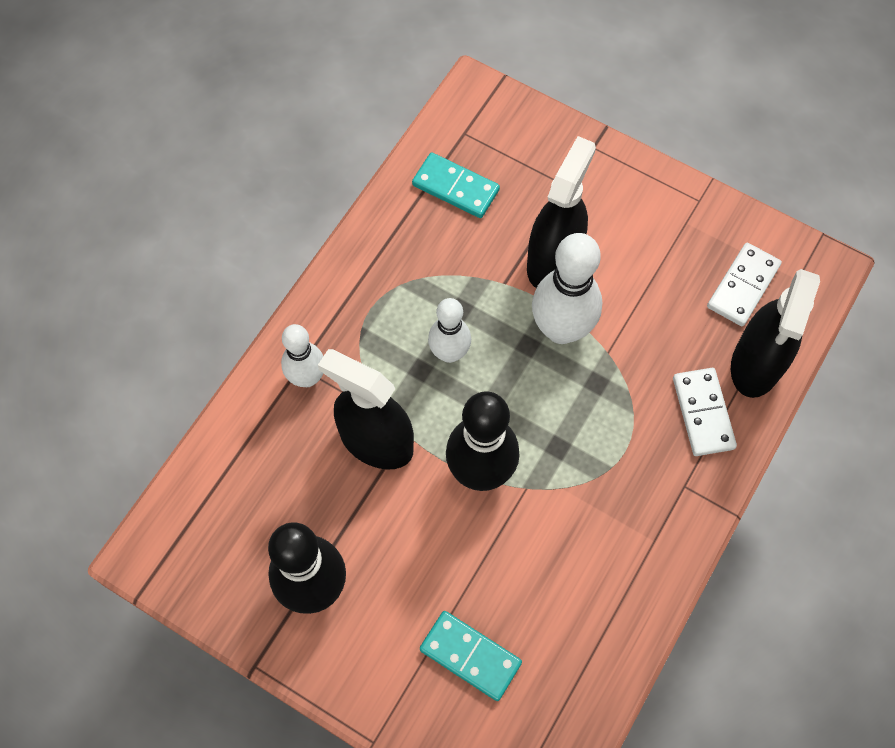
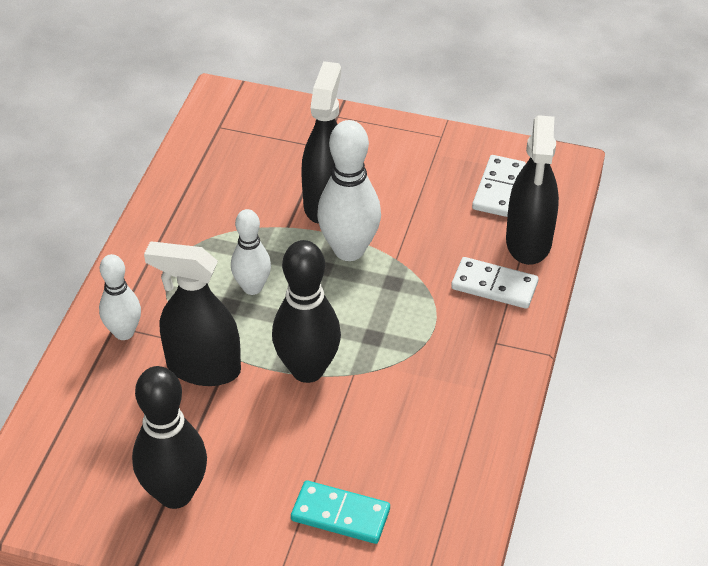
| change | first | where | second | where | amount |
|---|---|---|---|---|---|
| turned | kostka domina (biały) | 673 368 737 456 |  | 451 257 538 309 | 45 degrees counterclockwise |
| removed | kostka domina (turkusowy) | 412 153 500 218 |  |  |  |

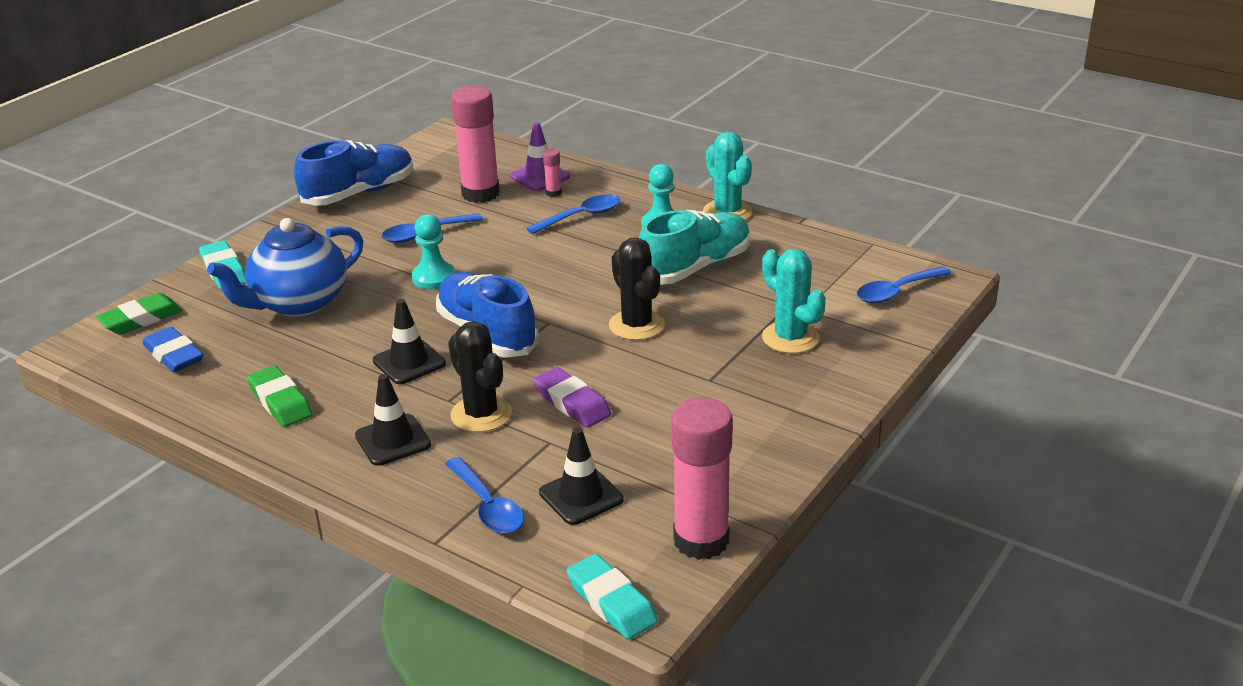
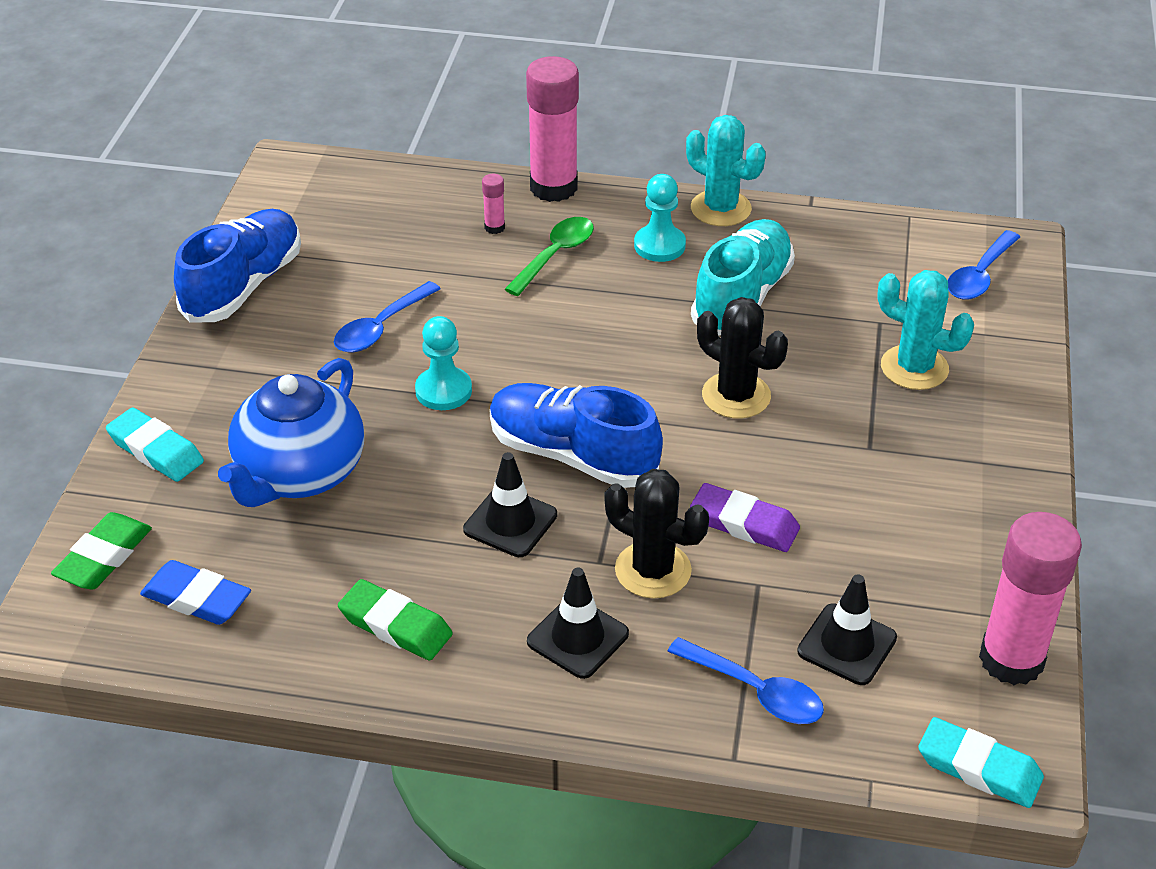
| change | first | where | second | where | amount |
|---|---|---|---|---|---|
| recoloured | łyżka (niebieski) | 527 194 620 234 | łyżka (zielony) | 505 217 594 296 |  |
| moved | klej w sztyfcie (różowy) | 451 86 500 203 |  | 526 56 579 202 |  |
| removed | pachołek (fioletowy) | 510 122 570 191 |  |  |  |

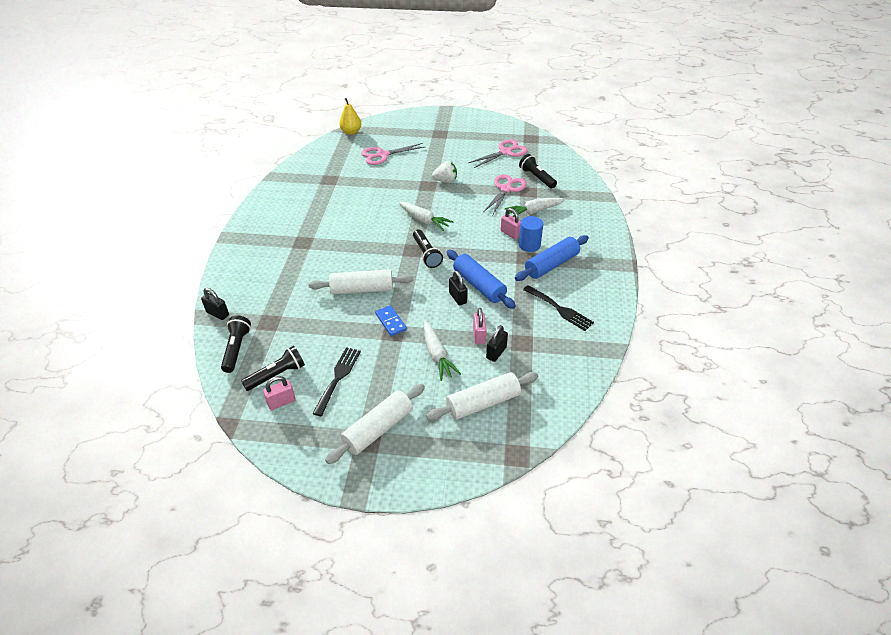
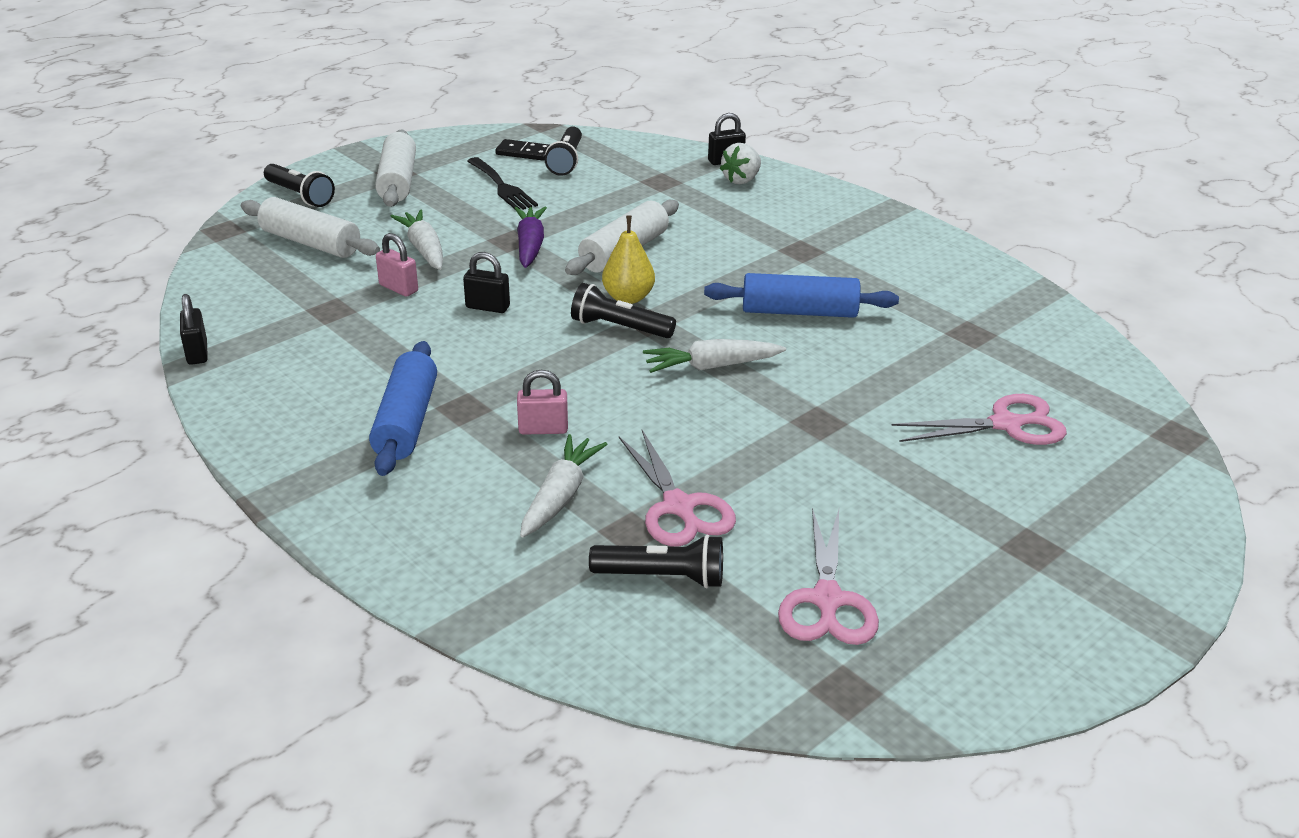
| change | first | where | second | where | amount |
|---|---|---|---|---|---|
| moved | kłódka (czarny) | 486 325 508 362 |  | 180 294 208 365 |  |
| turned | wałek do ciasta (biały) | 426 372 538 420 |  | 241 197 380 258 | 75 degrees counterclockwise |
| moved | latarka (czarny) | 221 315 251 373 |  | 264 164 335 207 |  |
| turned | marchewka (biały) | 424 321 461 381 |  | 390 210 443 270 | 45 degrees clockwise |
| replaced | kłódka (różowy) | 263 376 296 410 | kostka domina (czarny) | 495 139 549 161 |  |
| replaced | kostka domina (niebieski) | 375 305 407 336 | marchewka (fioletowy) | 515 207 547 268 |  |
| moved | gruszka (żółty) | 339 98 361 135 |  | 602 216 655 304 |  |
| moved | wałek do ciasta (niebieski) | 447 250 516 309 |  | 704 273 899 318 |  |
| moved | truskawka (biały) | 432 161 457 183 |  | 720 143 761 184 |  |
| turned | nożyczki (różowy) | 361 143 424 165 |  | 891 394 1067 445 | 60 degrees clockwise |
| removed | walec (niebieski) | 519 216 543 252 |  |  |  |
| removed | widelec (czarny) | 523 285 594 331 |  |  |  |

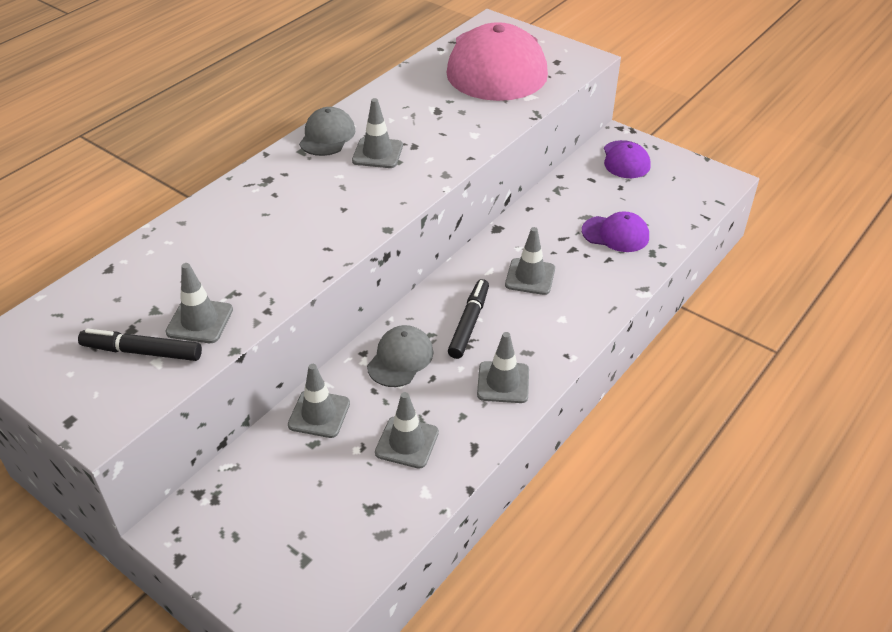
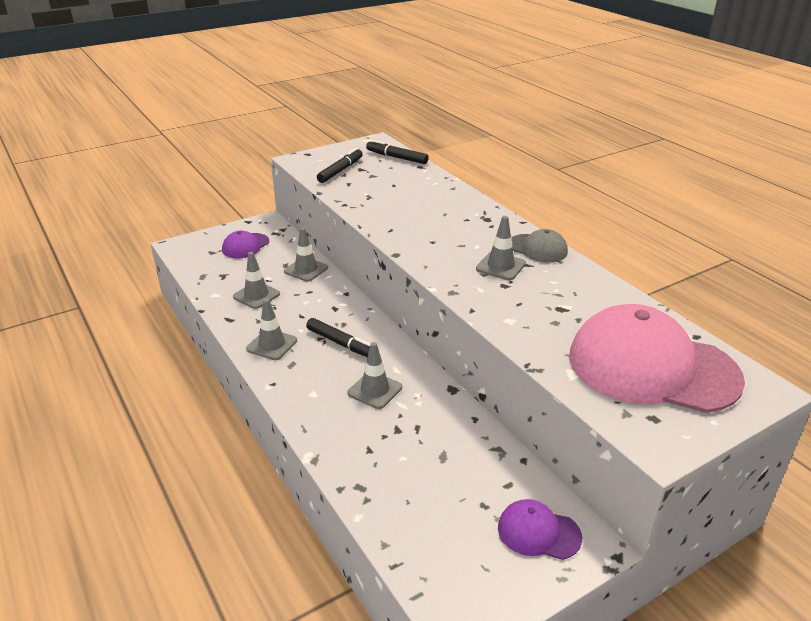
| change | first | where | second | where | amount |
|---|---|---|---|---|---|
| moved | czapka (fioletowy) | 582 211 649 252 |  | 222 231 269 258 |  |
| added |  |  | flamaster (czarny) | 366 140 429 164 |  |
| removed | pachołek (szary) | 165 263 233 343 |  |  |  |
| removed | czapka (szary) | 367 325 433 387 |  |  |  |

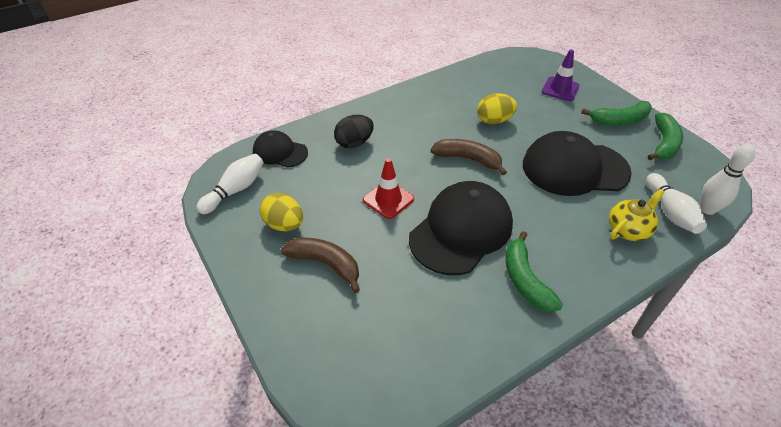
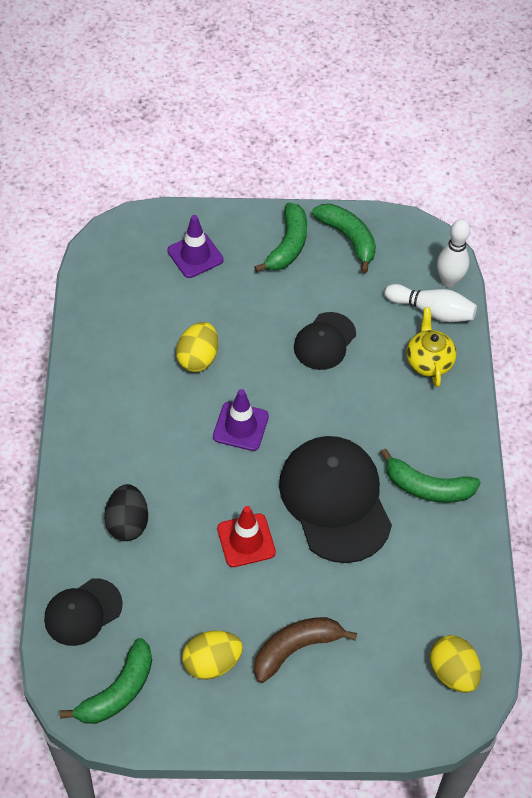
| change | first | where | second | where | amount |
|---|---|---|---|---|---|
| replaced | kręgiel (biały) | 196 154 264 214 | banan (zielony) | 60 638 152 724 |  |
| replaced | banan (brązowy) | 431 139 507 175 | pachołek (fioletowy) | 213 389 269 451 |  |
| resized | czapka (czarny) | 523 131 632 196 |  | 294 312 356 370 | x0.56 |
| added |  |  | jajko (żółty) | 430 635 481 693 |  |

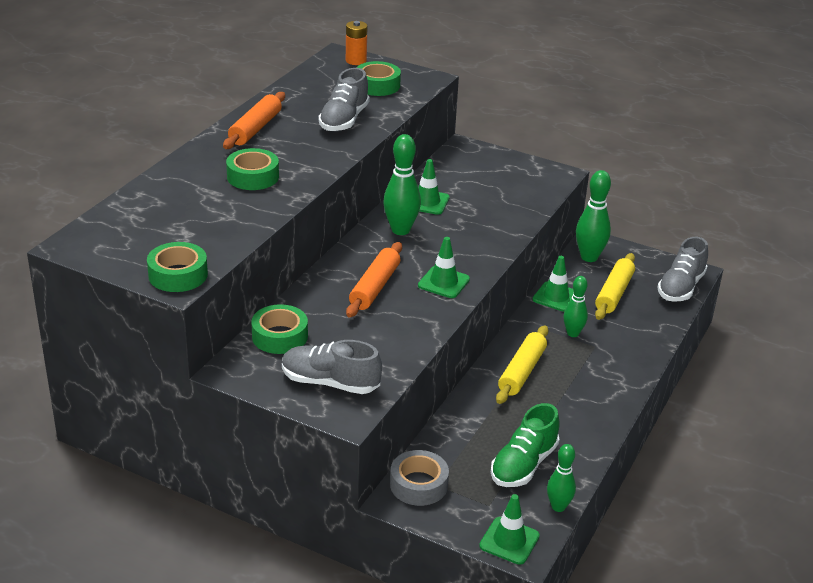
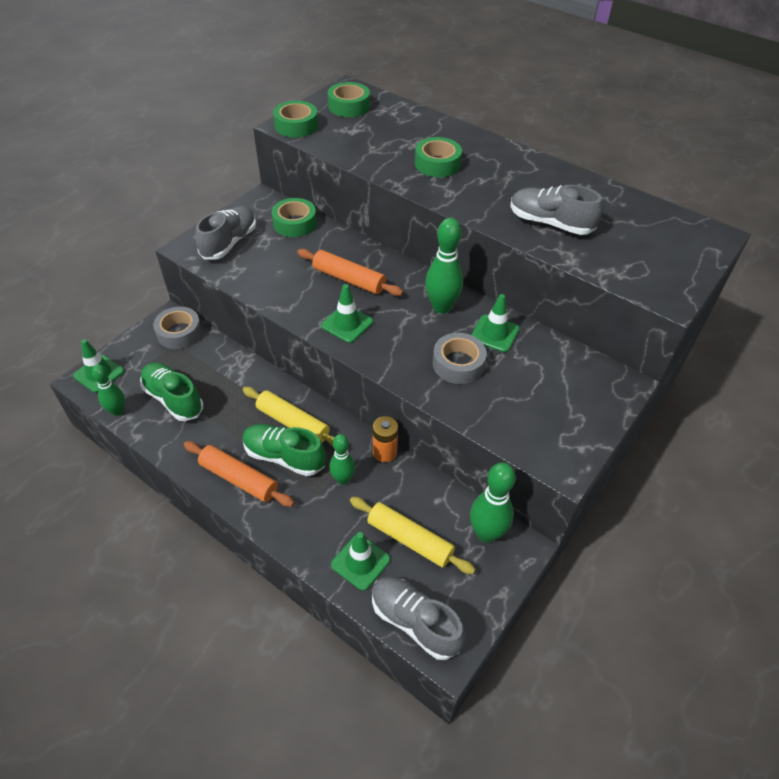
| change | first | where | second | where | amount |
|---|---|---|---|---|---|
| moved | wałek do ciasta (pomarańczowy) | 223 92 285 149 |  | 184 441 294 507 |  |
| added |  |  | but (zielony) | 242 424 326 476 |  |
| moved | taśma klejąca (zielony) | 356 61 401 96 |  | 328 82 370 117 |  |
| moved | pachołek (zielony) | 533 256 574 312 |  | 331 532 390 591 |  |
| moved | bateria (pomarańczowy) | 346 21 368 65 |  | 373 416 398 462 |  |
| added |  |  | taśma klejąca (szary) | 433 333 487 384 |  |

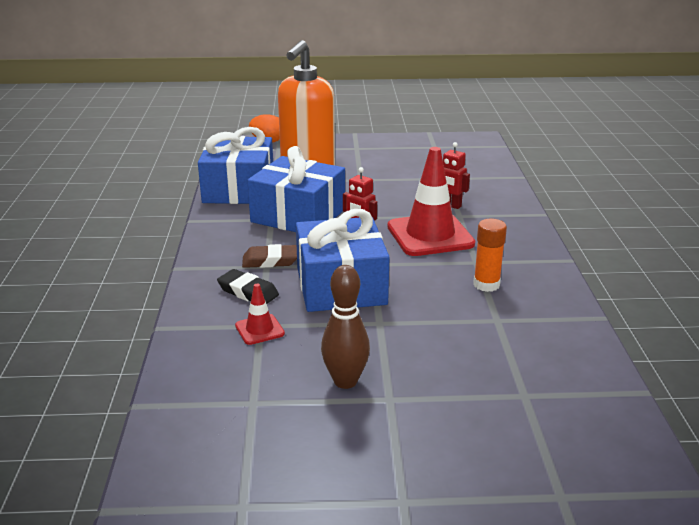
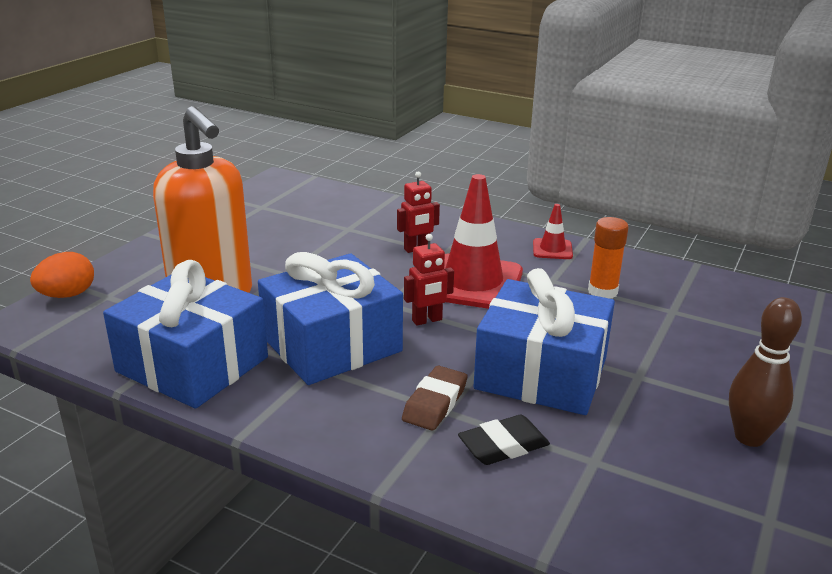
| change | first | where | second | where | amount |
|---|---|---|---|---|---|
| moved | pachołek (czerwony) | 235 284 285 345 |  | 533 204 573 259 |  |

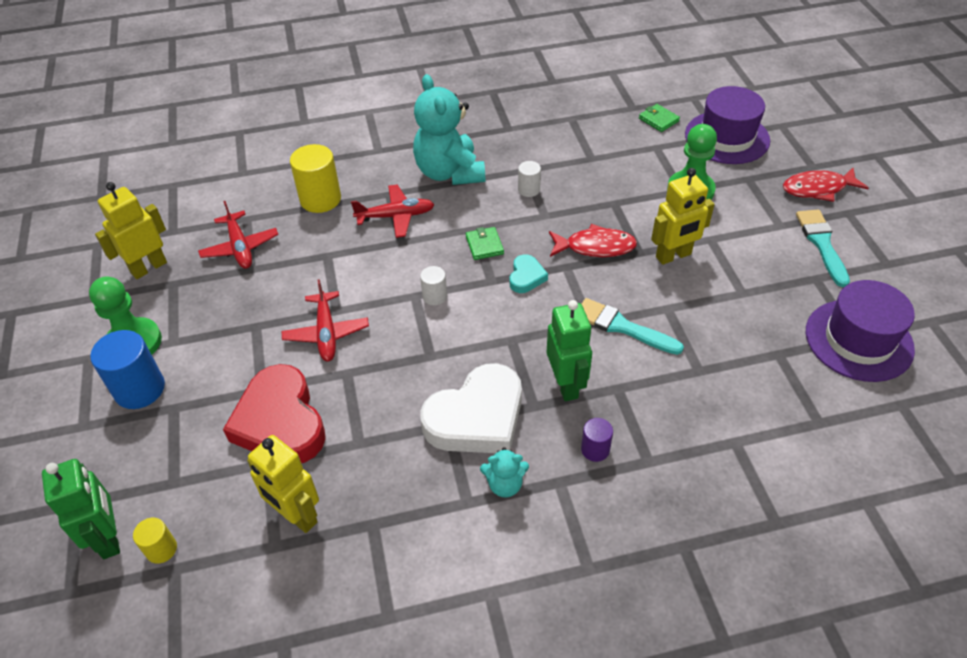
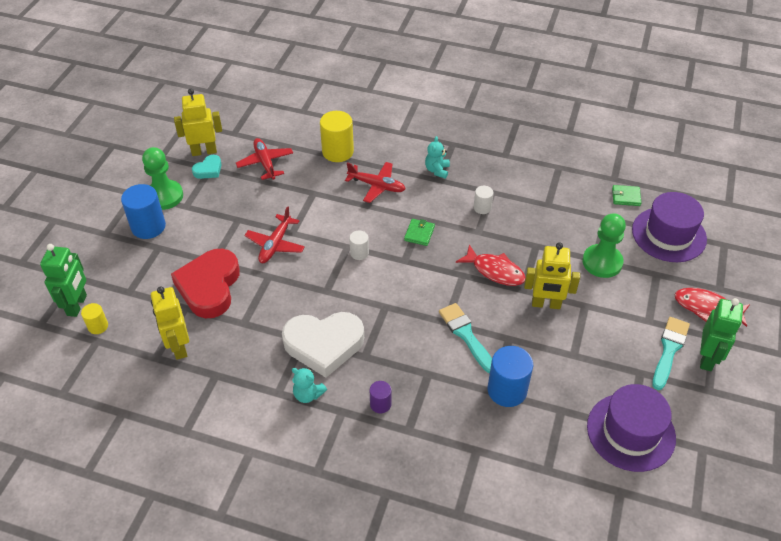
| change | first | where | second | where | amount |
|---|---|---|---|---|---|
| moved | serce (turkusowy) | 510 255 548 293 |  | 192 155 222 179 |  |
| turned | samolot (czerwony) | 198 201 278 269 |  | 236 138 293 180 | 150 degrees clockwise |
| resized | miś (turkusowy) | 413 74 485 185 |  | 425 136 450 179 | x0.46 |
| added |  |  | walec (niebieski) | 488 346 533 407 |  |
| turned | portfel (zielony) | 639 104 680 132 |  | 612 185 641 206 | 75 degrees counterclockwise |
| moved | robot (zielony) | 547 300 592 401 |  | 700 298 743 371 |  |

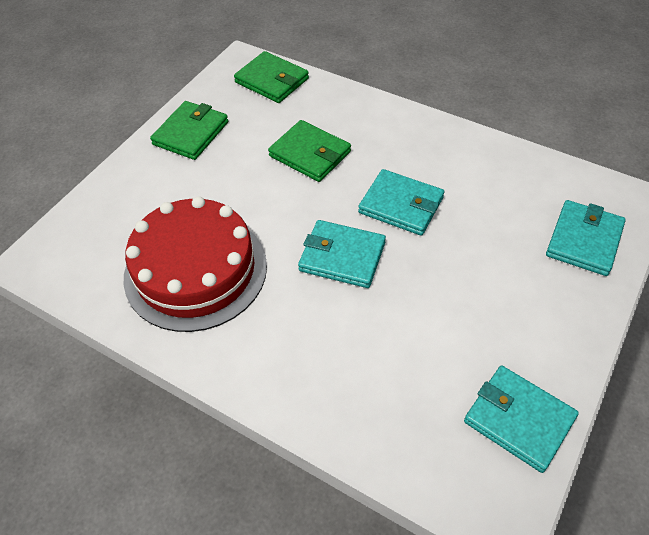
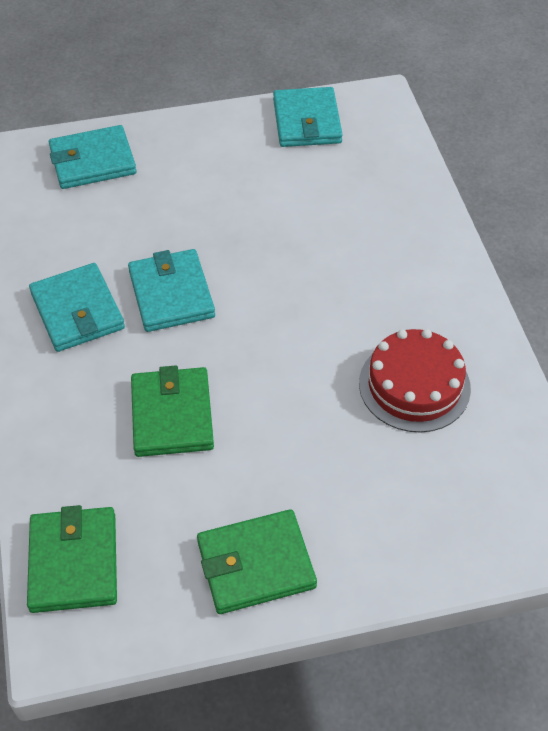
| change | first | where | second | where | amount |
|---|---|---|---|---|---|
| moved | portfel (turkusowy) | 298 220 386 288 |  | 29 263 125 352 |  |
| resized | tort (czerwony) | 124 196 267 332 |  | 359 329 471 433 | x0.64 |

